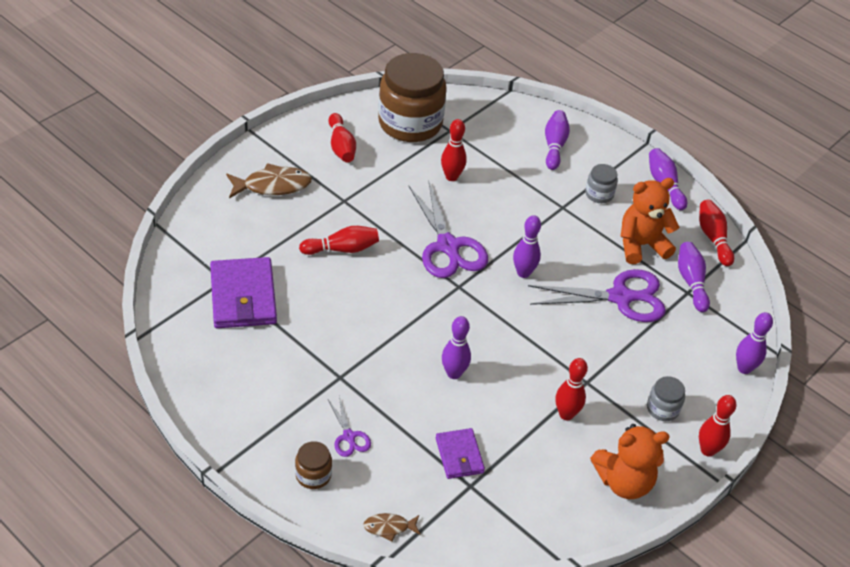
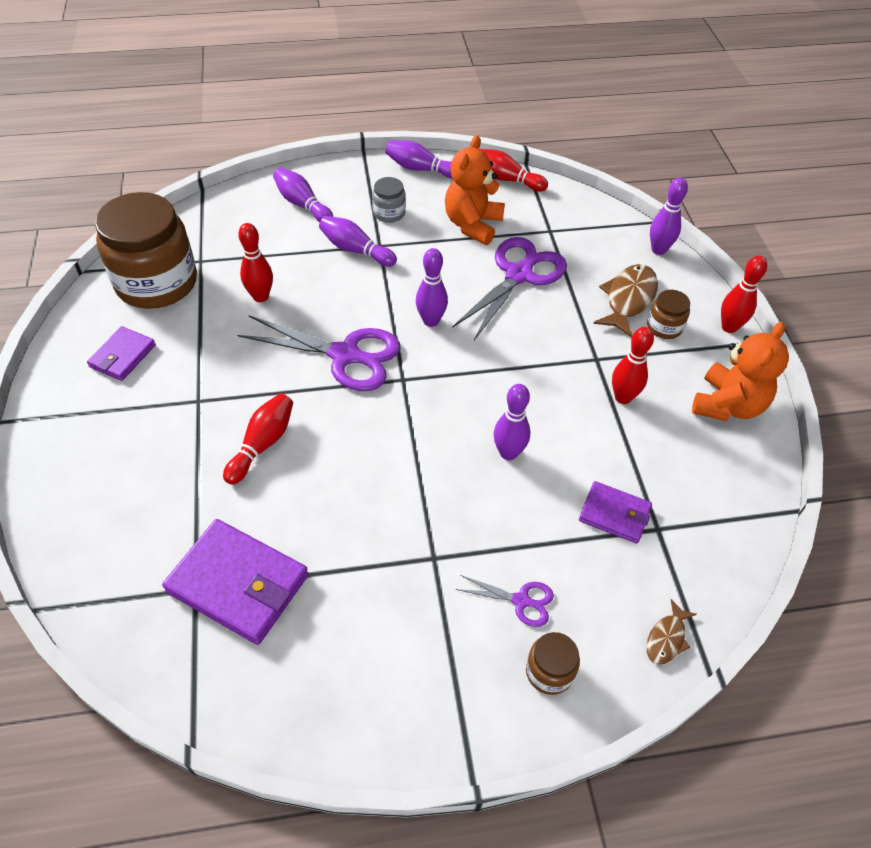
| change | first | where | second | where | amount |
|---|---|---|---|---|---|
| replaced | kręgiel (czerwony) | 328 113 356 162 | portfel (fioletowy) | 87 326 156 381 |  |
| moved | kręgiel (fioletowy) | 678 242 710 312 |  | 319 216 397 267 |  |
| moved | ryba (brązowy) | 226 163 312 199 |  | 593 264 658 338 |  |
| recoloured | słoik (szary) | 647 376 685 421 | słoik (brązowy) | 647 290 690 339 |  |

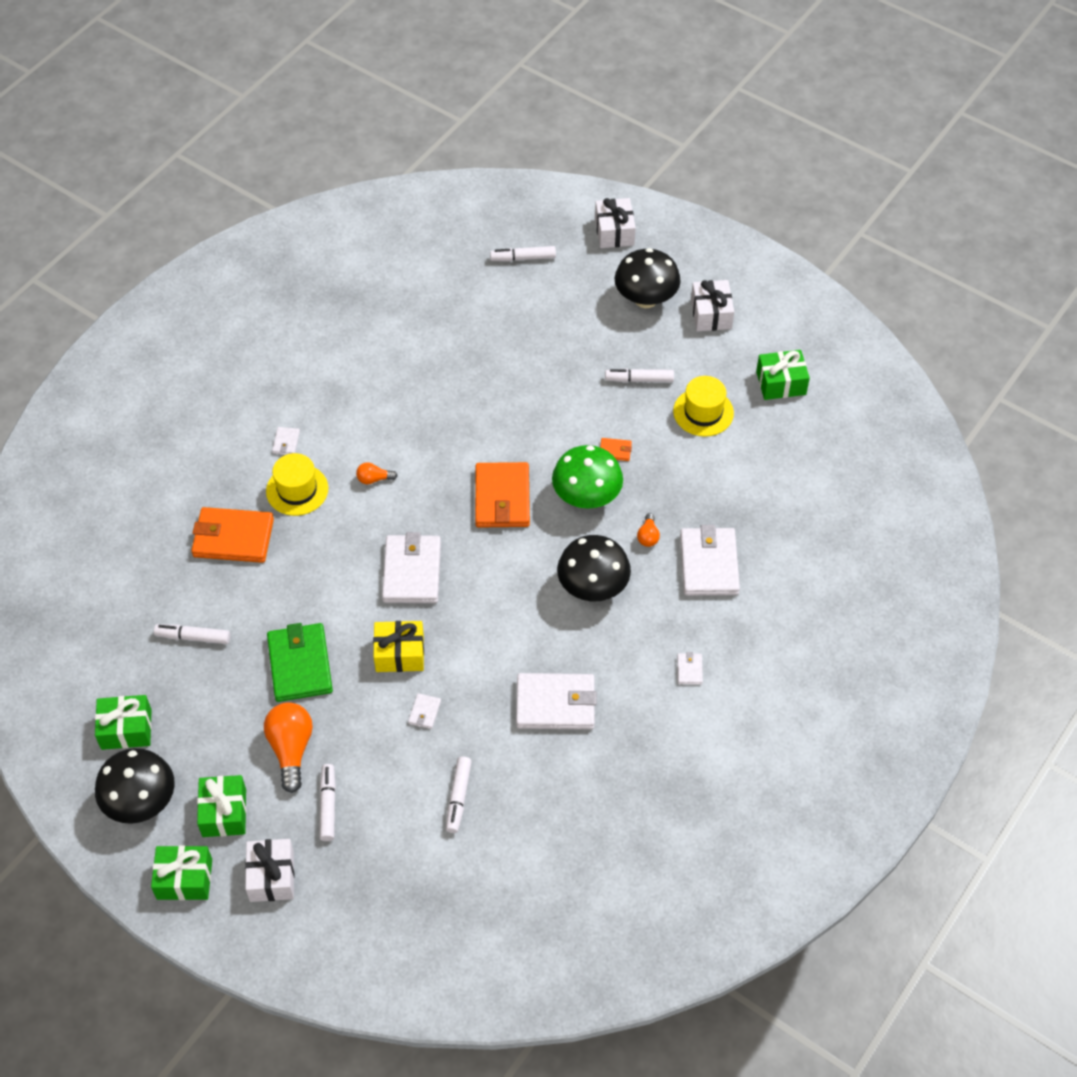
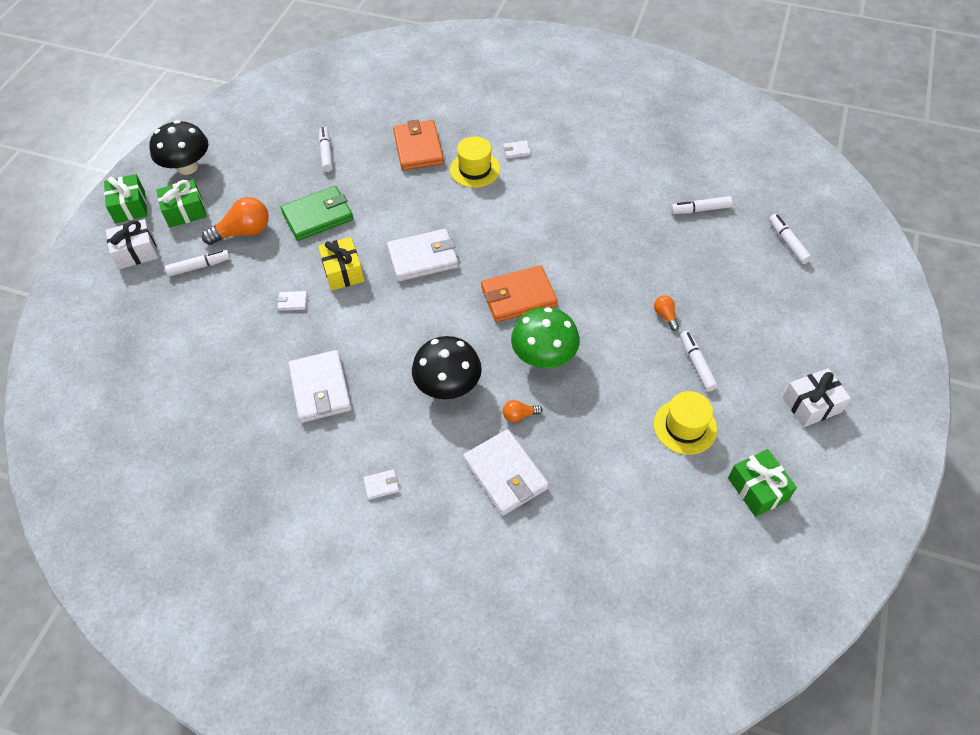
| change | first | where | second | where | amount |
|---|---|---|---|---|---|
| turned | portfel (biały) | 680 525 740 596 |  | 463 429 549 516 | 75 degrees clockwise |
| moved | żarówka (pomarańczowy) | 356 462 398 485 |  | 654 295 679 331 |  |
| moved | flamaster (biały) | 446 756 472 833 |  | 671 196 732 214 |  |
| removed | prezent (zielony) | 95 695 152 750 |  |  |  |
| removed | prezent (biały) | 595 198 636 248 |  |  |  |
| removed | portfel (pomarańczowy) | 600 438 632 461 |  |  |  |
| removed | grzyb (czarny) | 615 248 681 308 |  |  |  |

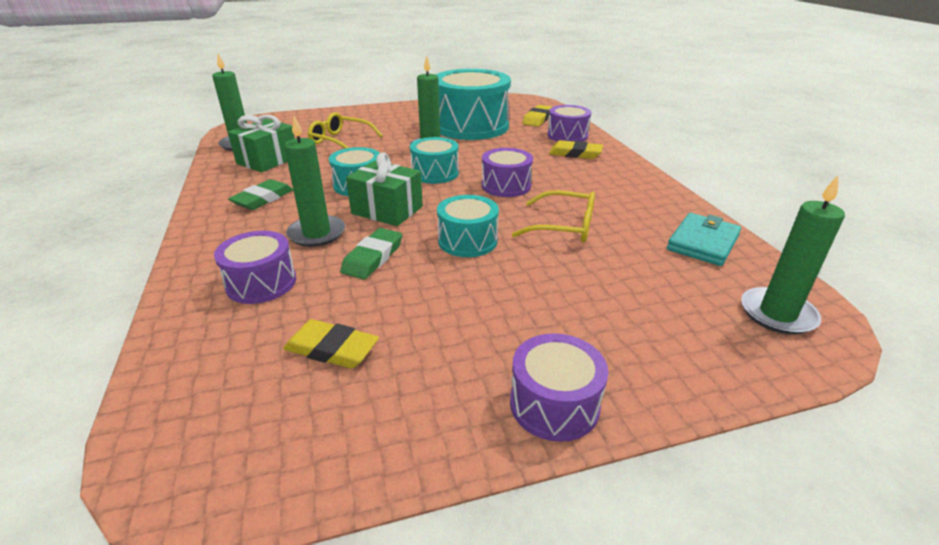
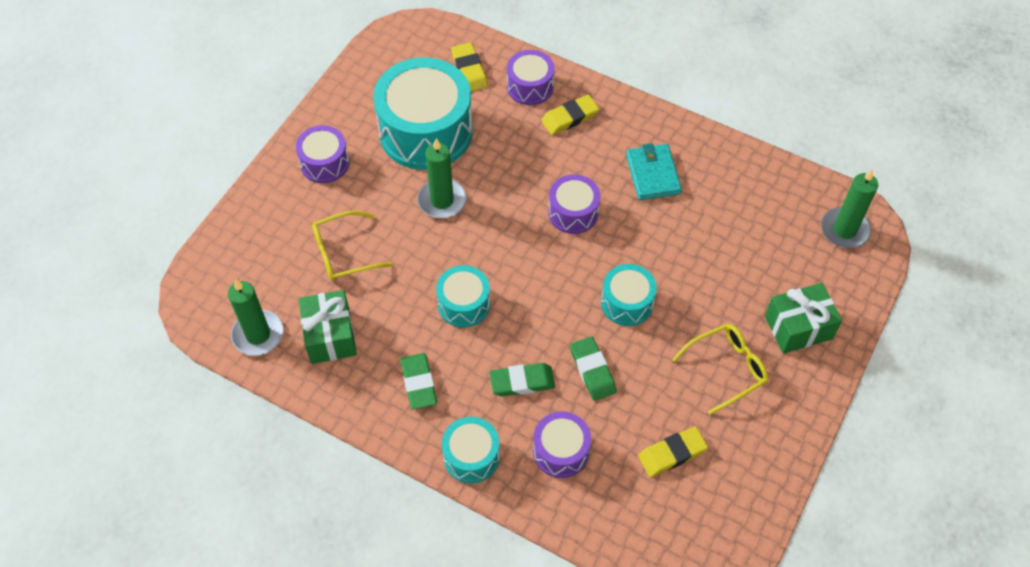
| change | first | where | second | where | amount |
|---|---|---|---|---|---|
| moved | bęben (fioletowy) | 510 333 608 442 |  | 296 125 349 183 |  |
| moved | bęben (turkusowy) | 410 137 459 184 |  | 442 417 500 483 |  |
| replaced | świeca (zielony) | 284 115 345 247 | gumka do mazania (zielony) | 489 363 555 396 |  |
| moved | portfel (turkusowy) | 667 213 741 266 |  | 626 143 682 200 |  |
| moved | okulary (żółty) | 512 190 595 243 |  | 672 323 768 415 |  |
| moved | prezent (zielony) | 346 152 423 226 |  | 765 283 842 354 |  |

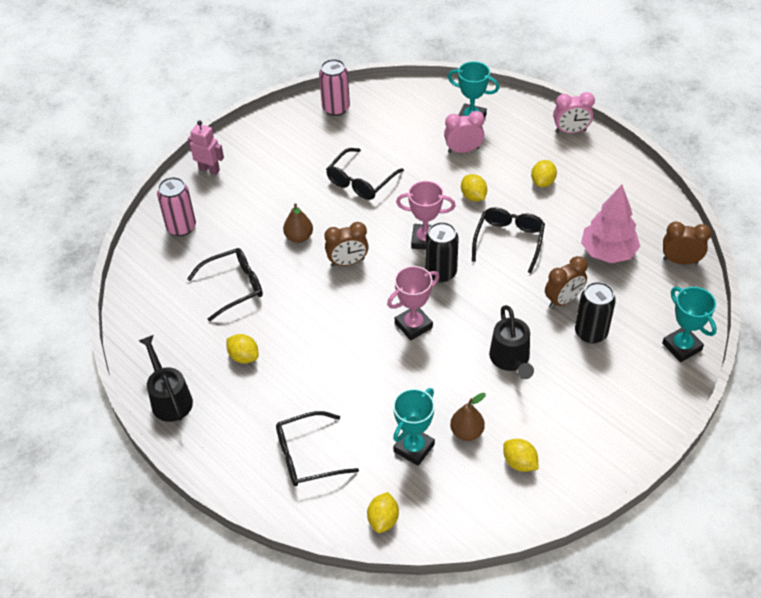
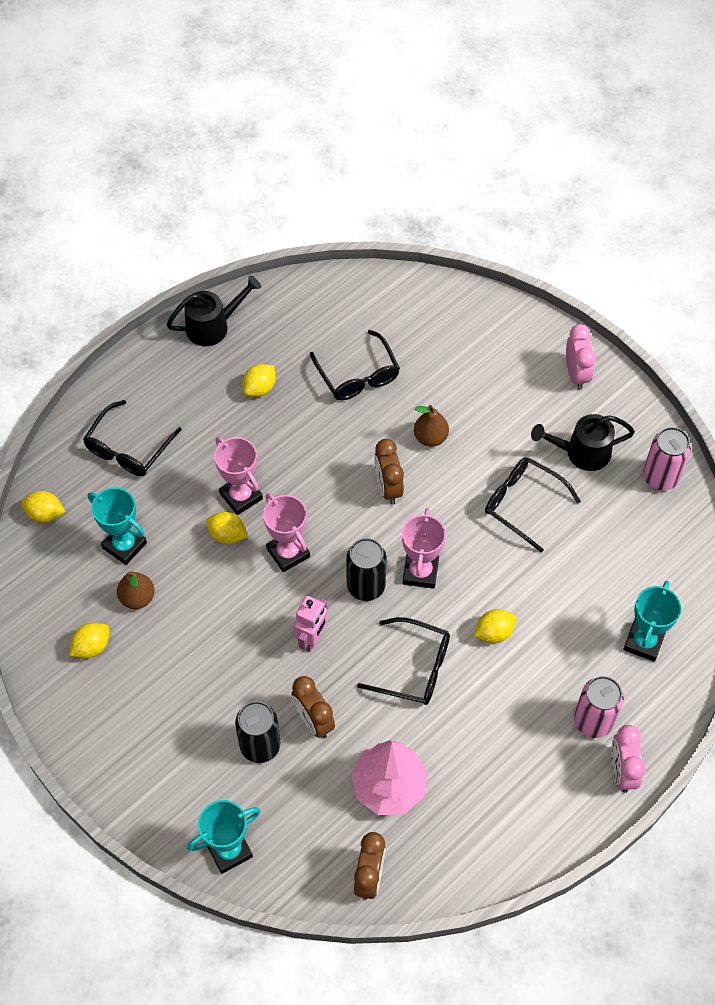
| change | first | where | second | where | amount |
|---|---|---|---|---|---|
| turned | okulary (czarny) | 276 411 359 486 |  | 83 400 182 476 | 135 degrees counterclockwise |
| moved | cytryna (żółty) | 531 160 557 187 |  | 206 512 248 544 |  |
| added |  |  | puchar (różowy) | 214 437 263 515 |  |
| moved | robot (różowy) | 188 121 224 175 |  | 294 596 328 652 |  |
| moved | konewka (czarny) | 489 305 534 379 |  | 531 414 635 471 |  |
| moved | budzik (różowy) | 444 111 484 153 |  | 566 324 596 390 |  |
| moved | puszka (różowy) | 157 177 196 236 |  | 574 676 624 738 |  |

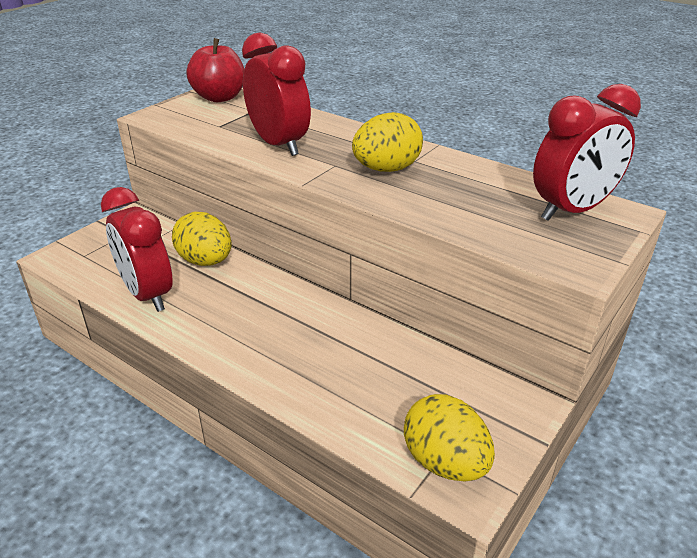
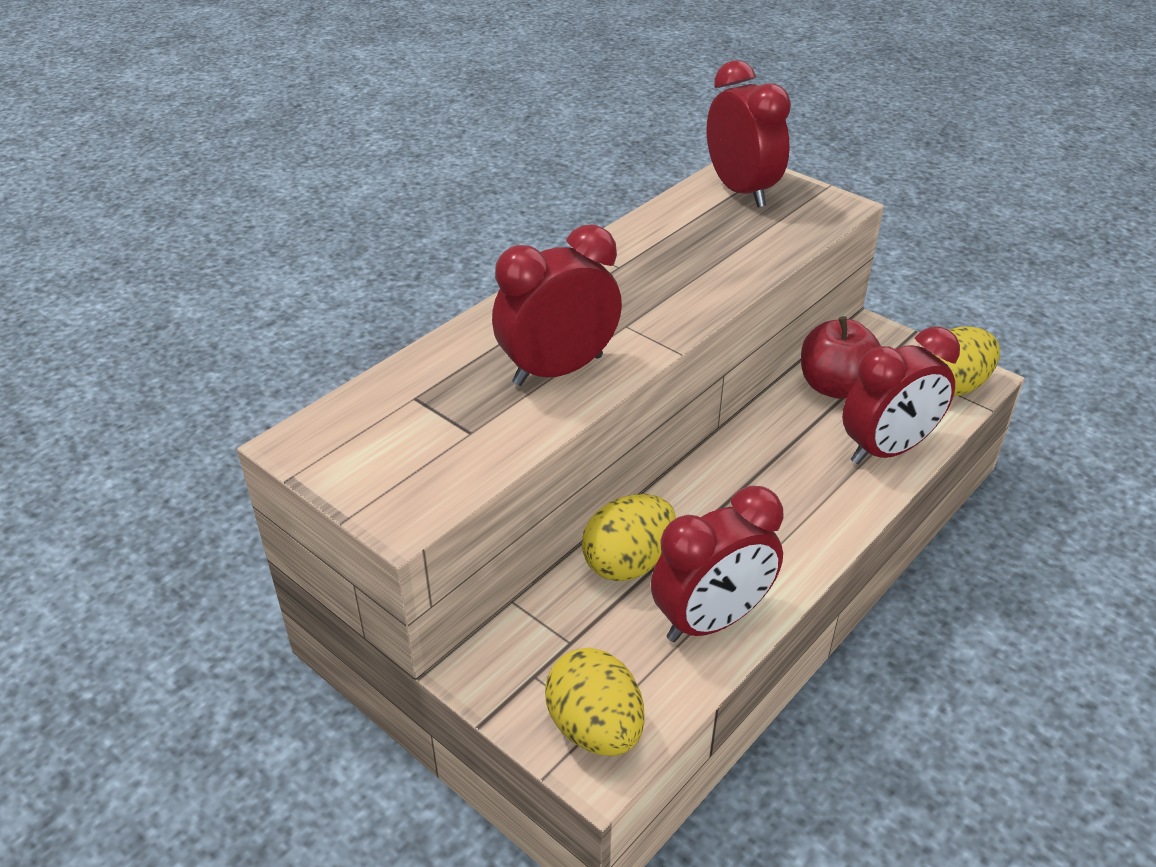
| change | first | where | second | where | amount |
|---|---|---|---|---|---|
| moved | jajko (żółty) | 352 112 423 172 |  | 545 648 645 756 |  |
| moved | jabłko (czerwony) | 186 38 244 102 |  | 801 316 881 399 |  |
| added |  |  | budzik (czerwony) | 842 327 960 464 |  |

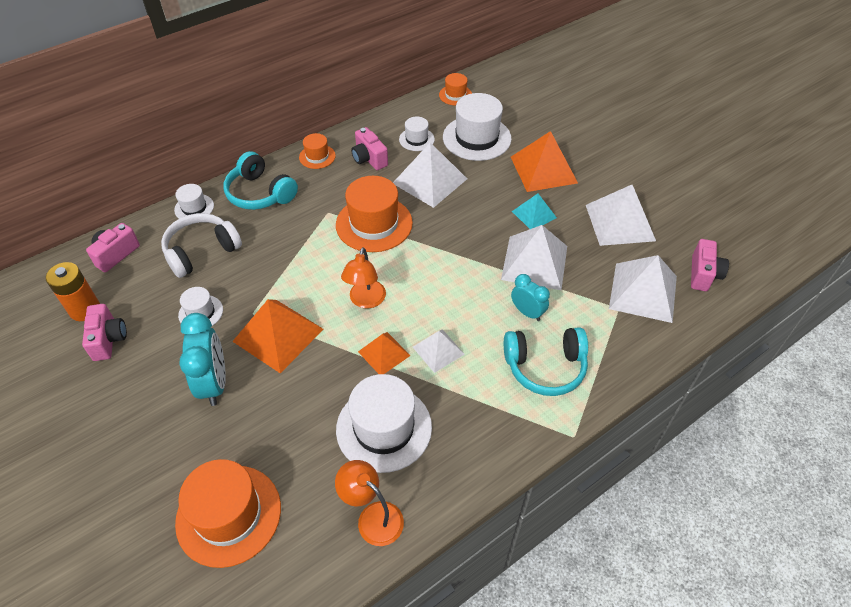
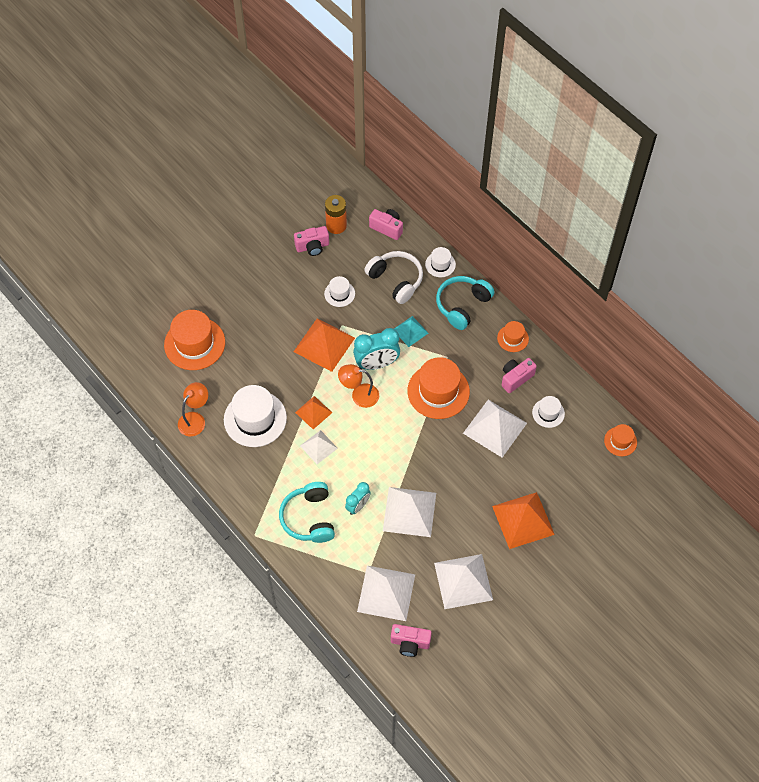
| change | first | where | second | where | amount |
|---|---|---|---|---|---|
| moved | budzik (turkusowy) | 179 313 226 406 |  | 353 328 400 370 |  |
| moved | piramida (turkusowy) | 512 194 557 229 |  | 394 316 428 347 |  |
| removed | kapelusz (biały) | 443 93 512 161 |  |  |  |

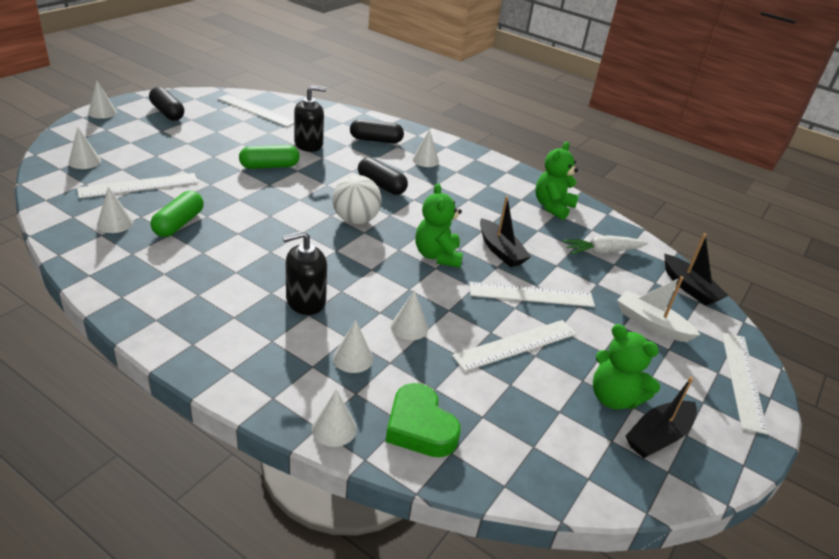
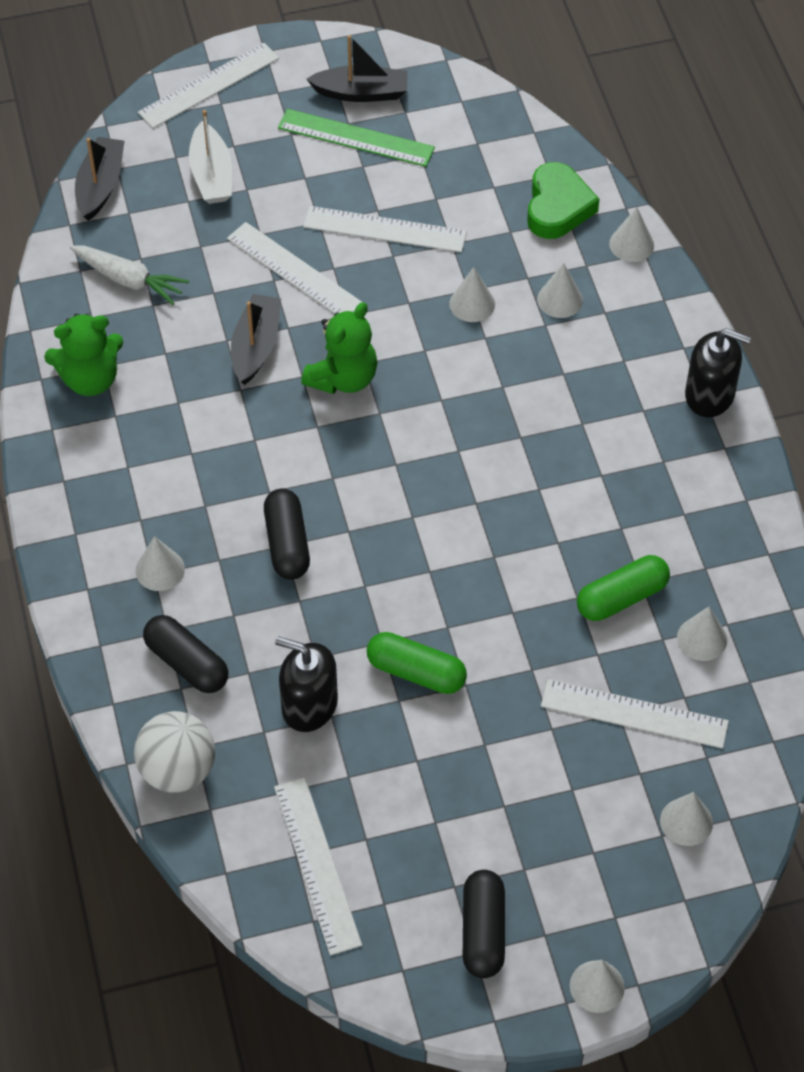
| change | first | where | second | where | amount |
|---|---|---|---|---|---|
| moved | piłka (biały) | 332 175 382 224 |  | 134 711 215 793 |  |
| replaced | miś (zielony) | 593 324 660 409 | linijka (zielony) | 278 109 435 167 |  |
| moved | dozownik mydła (czarny) | 282 231 327 315 |  | 685 328 751 417 |  |

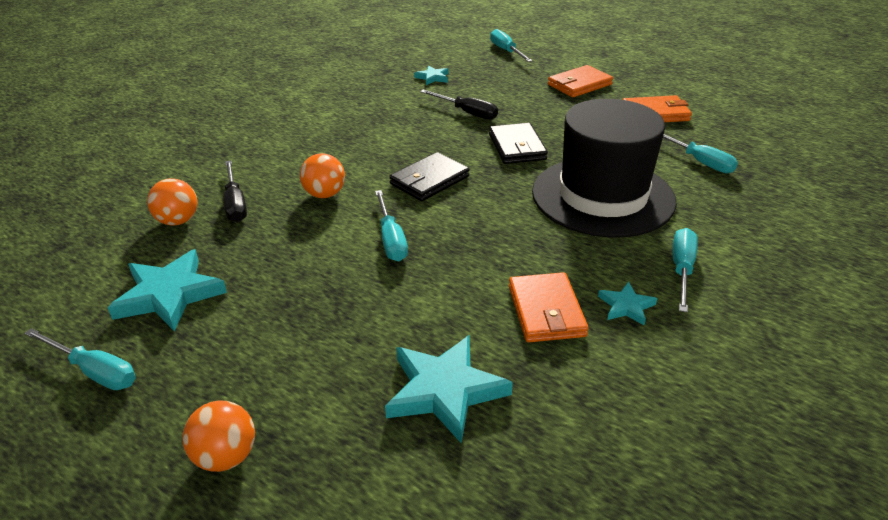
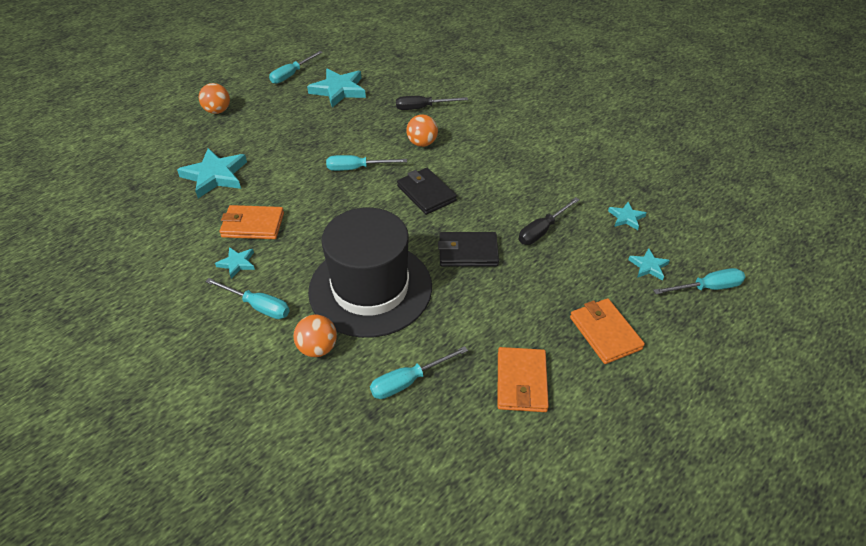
| change | first | where | second | where | amount |
|---|---|---|---|---|---|
| moved | piłka (pomarańczowy) | 147 178 197 225 |  | 293 314 337 357 |  |
| added |  |  | gwiazda (turkusowy) | 628 248 670 280 |  |

